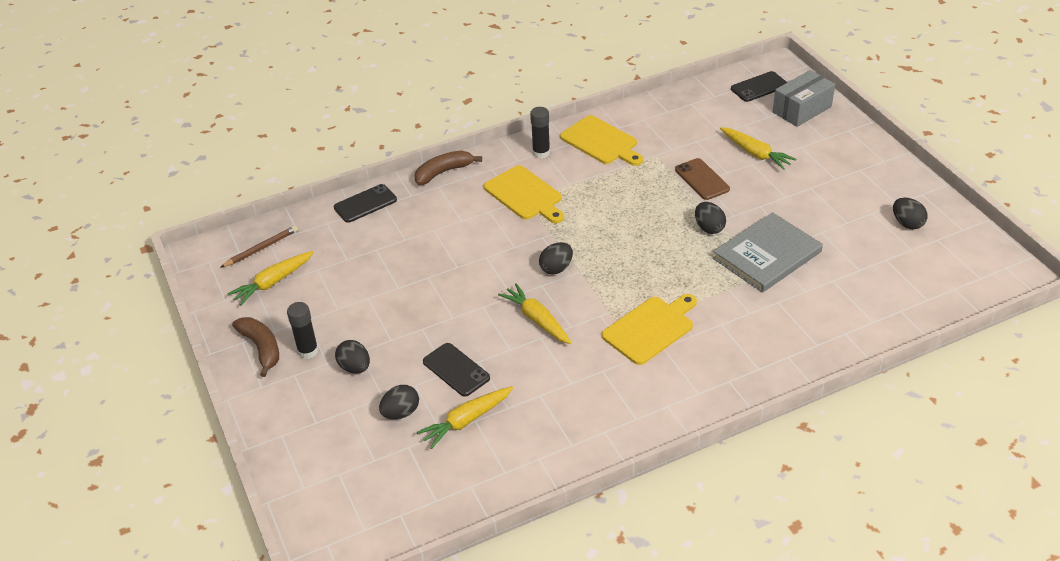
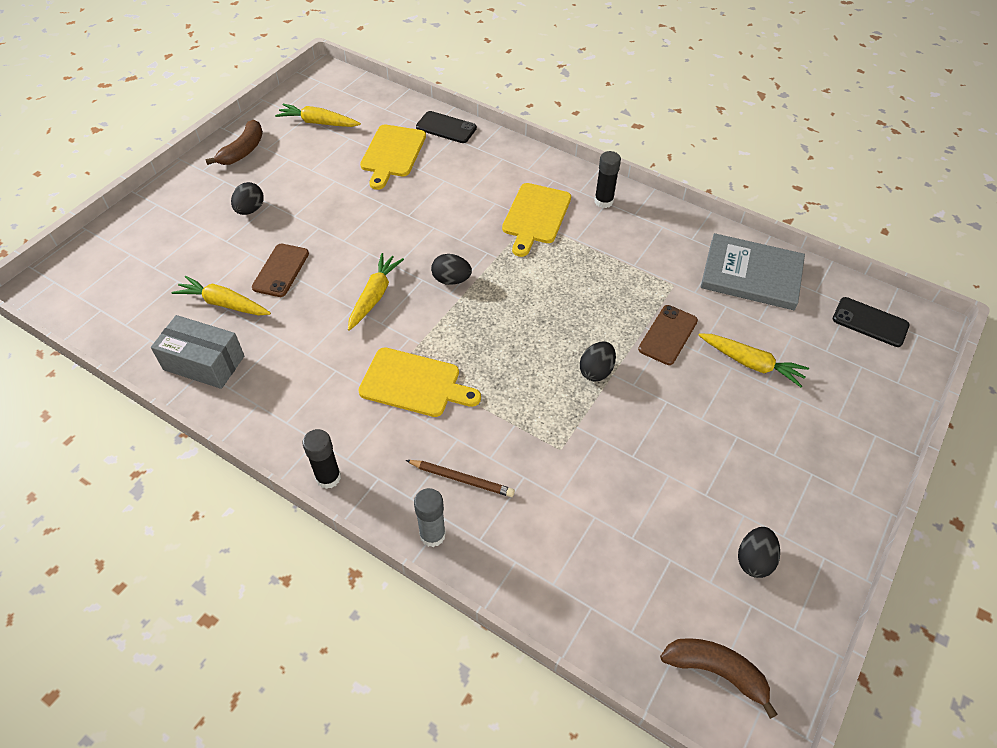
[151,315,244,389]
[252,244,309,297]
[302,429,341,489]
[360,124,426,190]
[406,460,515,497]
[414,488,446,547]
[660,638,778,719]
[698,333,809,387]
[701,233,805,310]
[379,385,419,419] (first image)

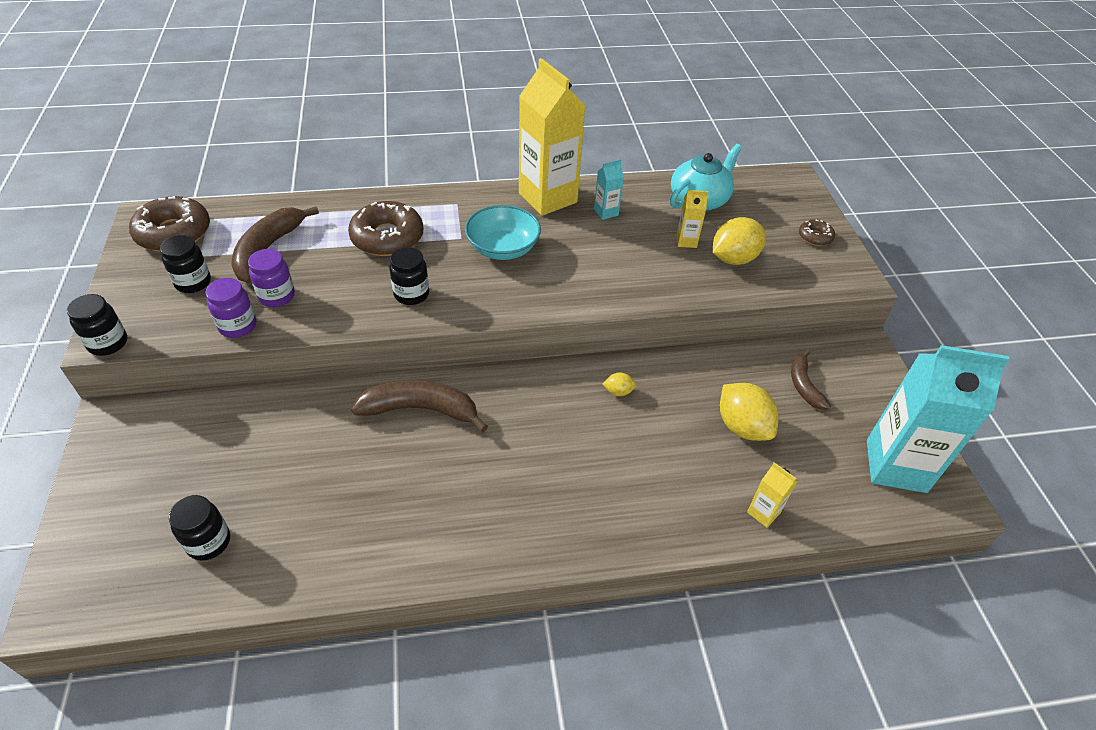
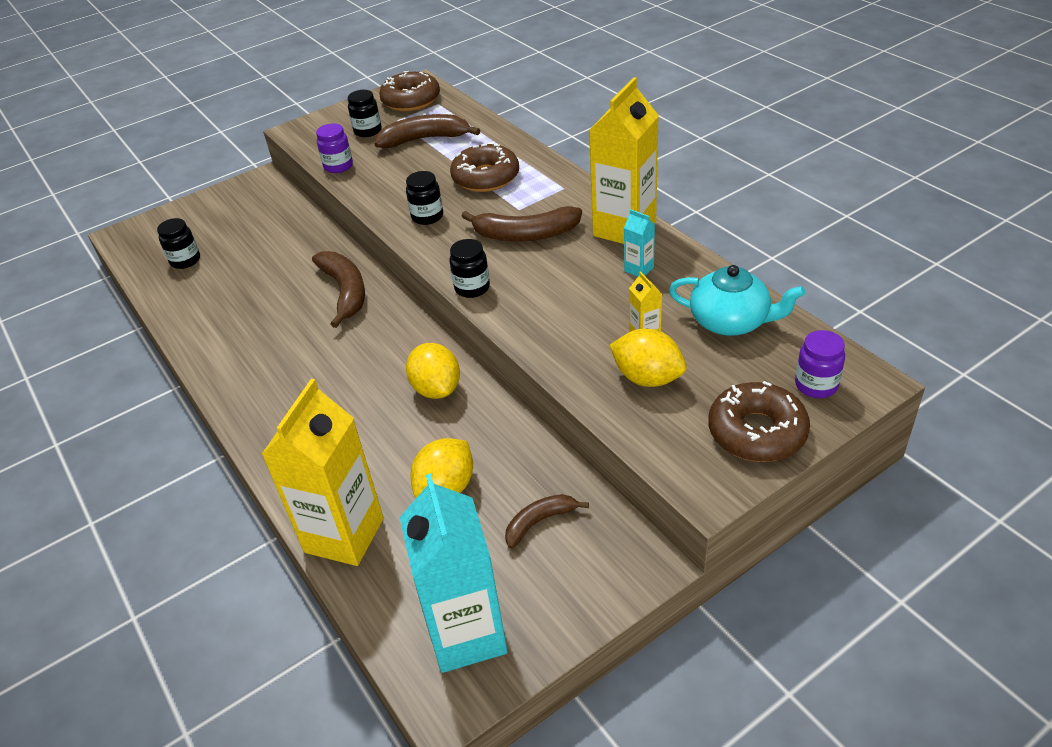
[261,379,384,566]
[406,343,460,399]
[449,239,490,298]
[461,206,582,242]
[708,381,810,462]
[795,330,845,398]

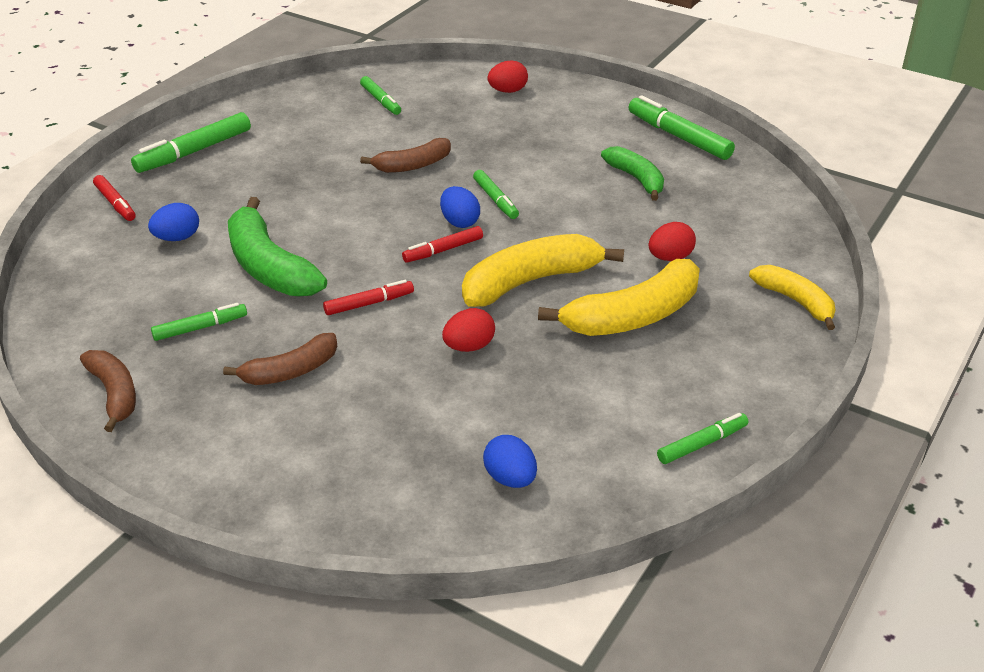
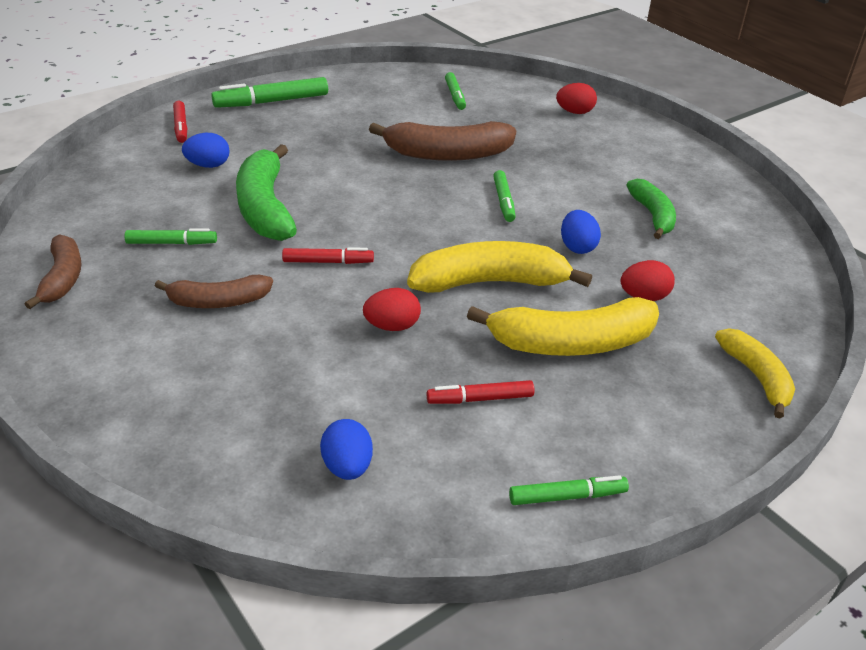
[369,121,516,161]
[427,380,534,404]
[561,210,601,254]
[629,95,735,160] (first image)

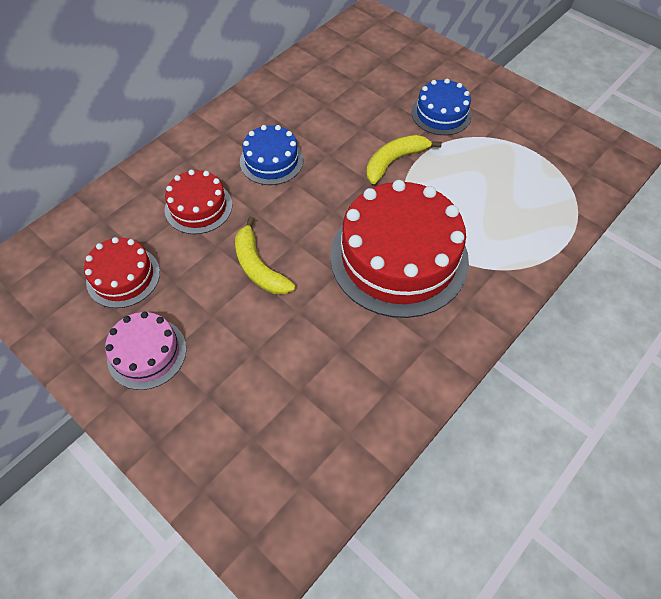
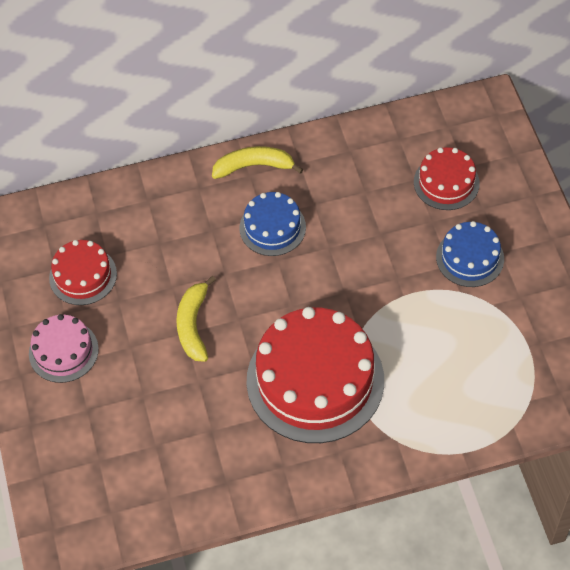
[212,146,303,179]
[414,147,480,210]

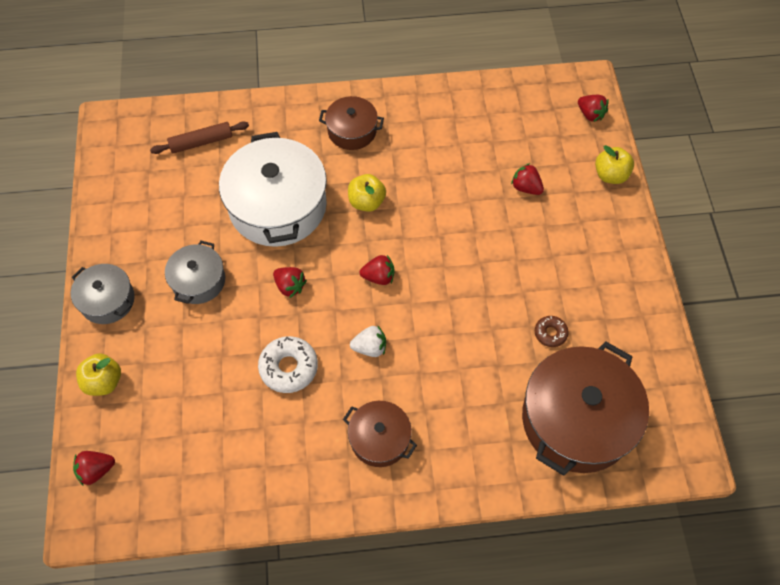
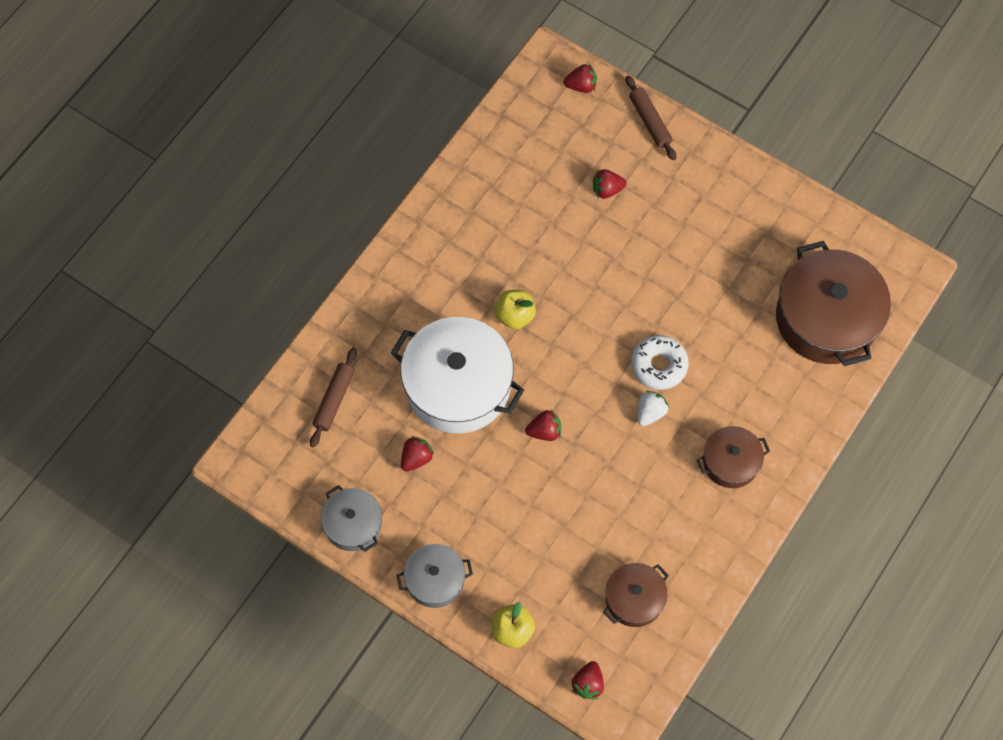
[321,485,382,552]
[401,436,434,472]
[603,563,669,627]
[626,75,676,161]
[631,335,689,390]
[535,316,569,347] (first image)

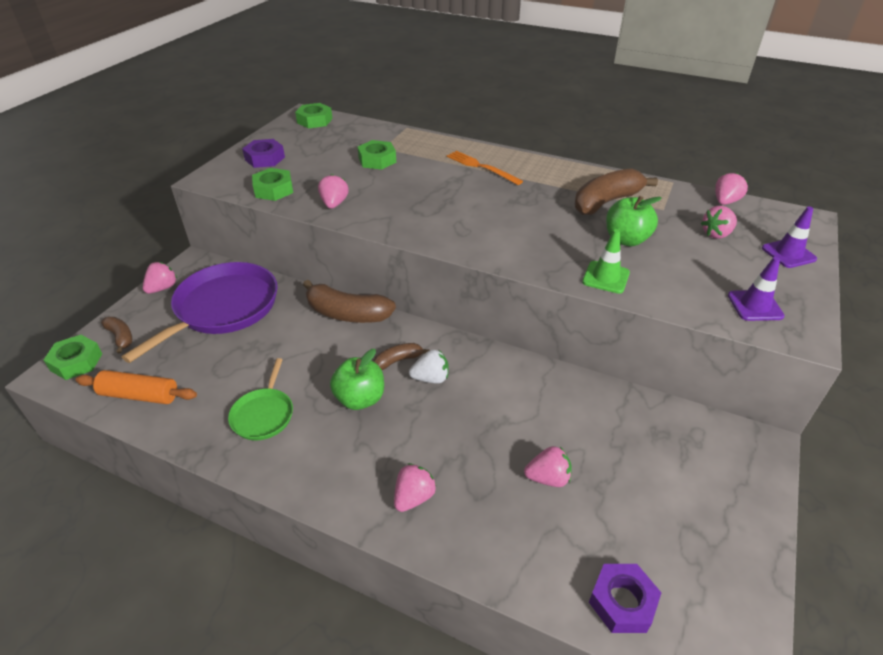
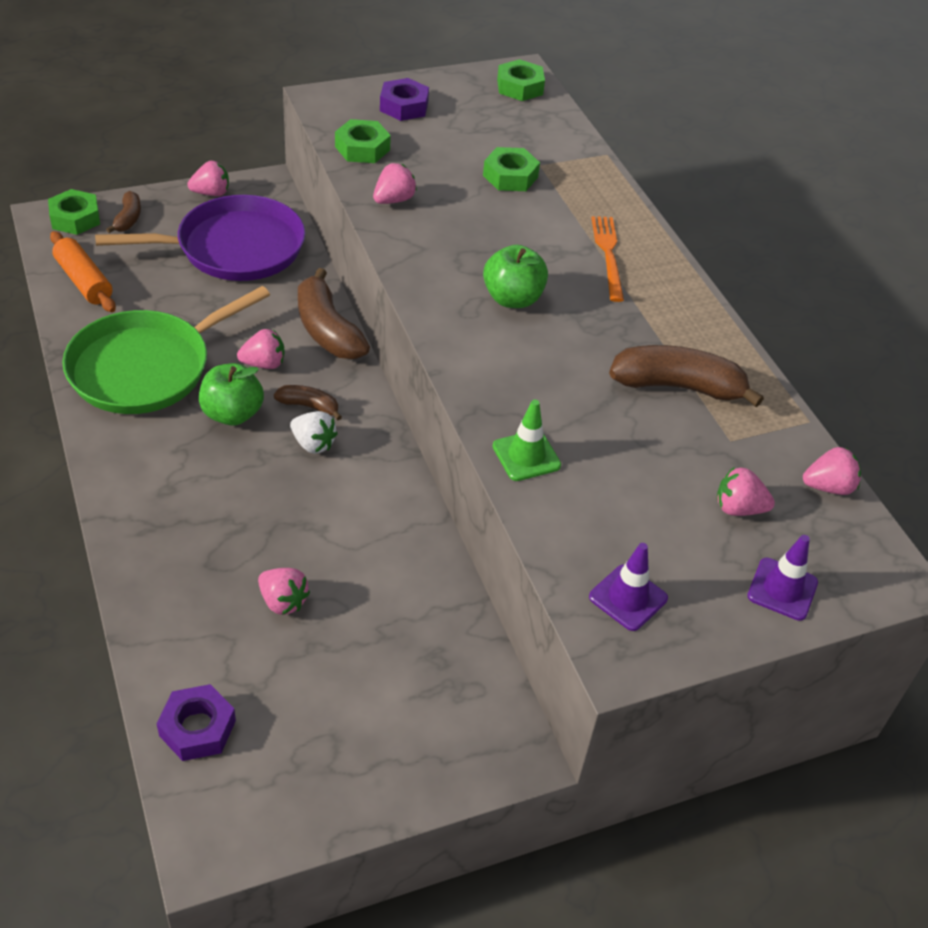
[62,286,270,414]
[237,329,284,369]
[483,245,548,308]

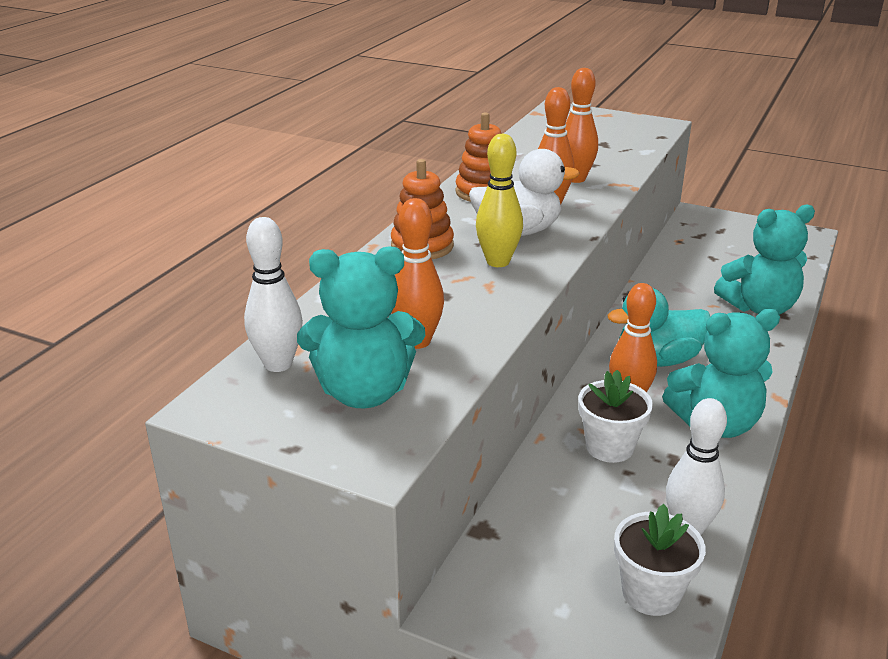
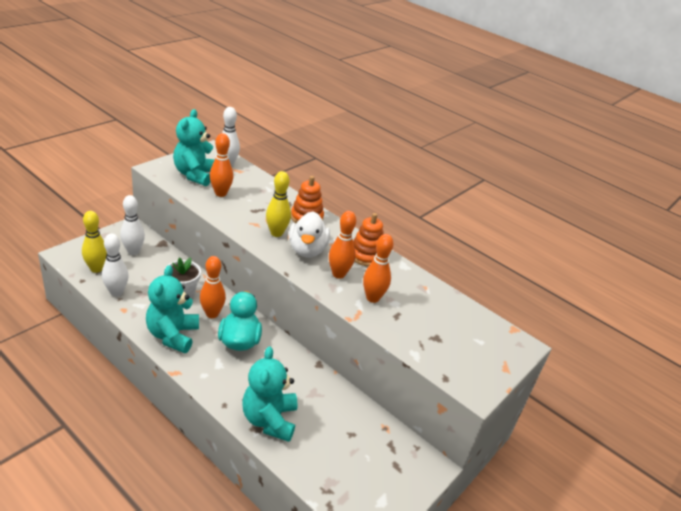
[82,211,107,273]
[120,195,145,255]

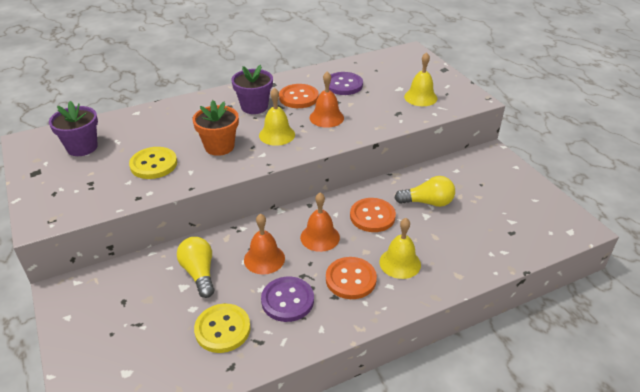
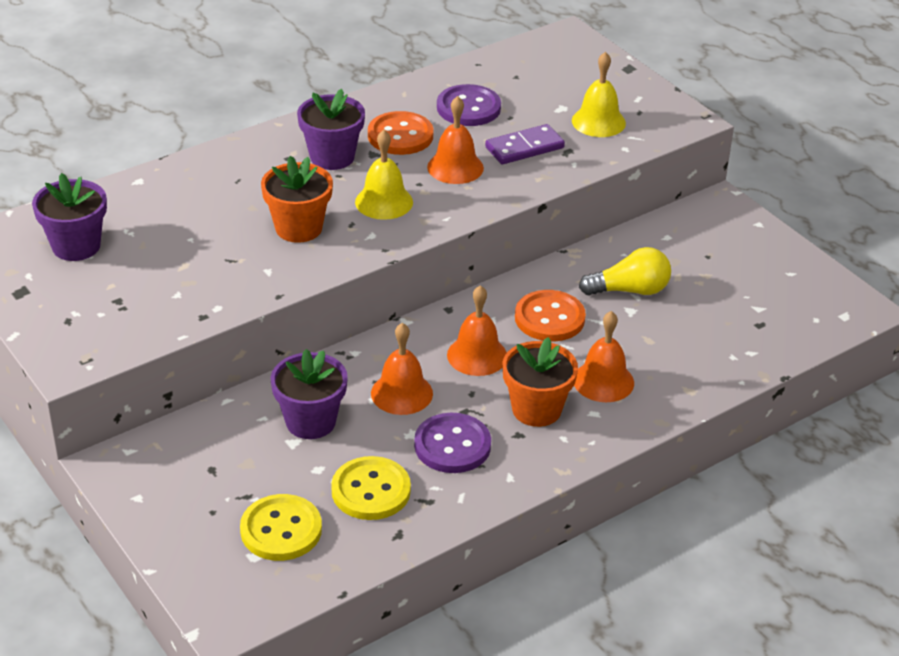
[240,494,322,561]
[271,349,348,439]
[485,124,565,164]
[502,337,578,427]
[574,311,634,402]

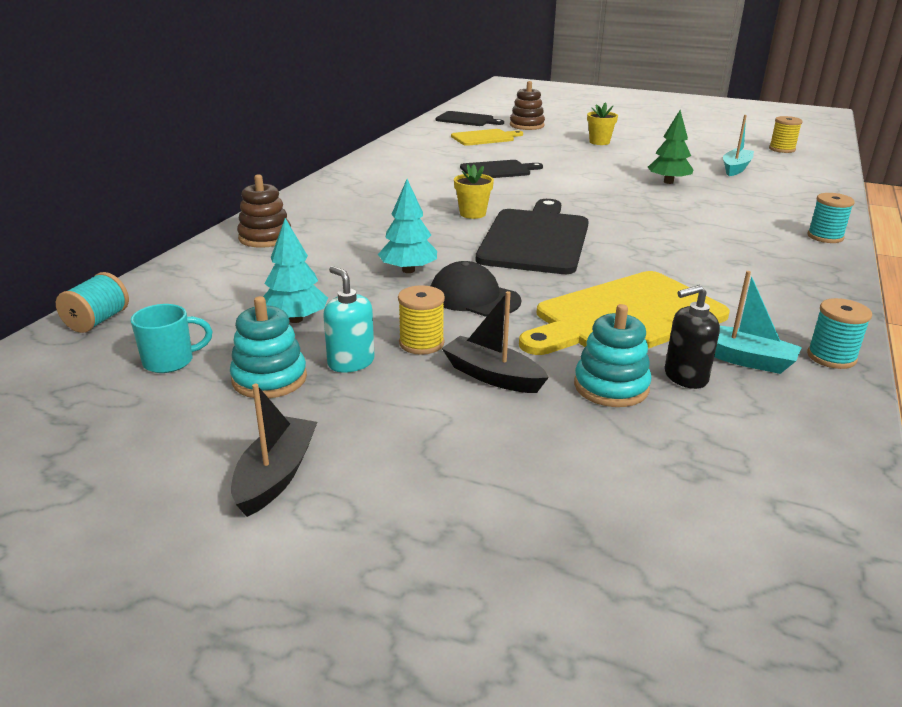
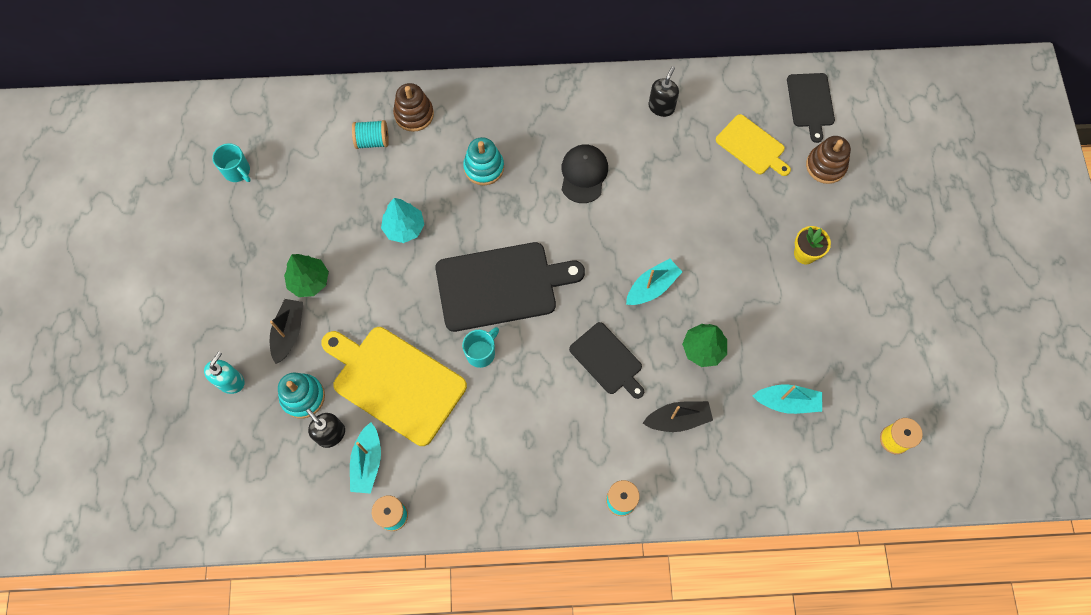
[204,352,245,394]
[284,254,329,297]
[352,120,389,149]
[462,327,499,368]
[463,137,504,186]
[562,144,608,203]
[569,322,644,399]
[626,259,682,305]
[643,401,713,432]
[649,66,679,117]
[263,218,328,323] (first image)
[454,164,494,219] (first image)

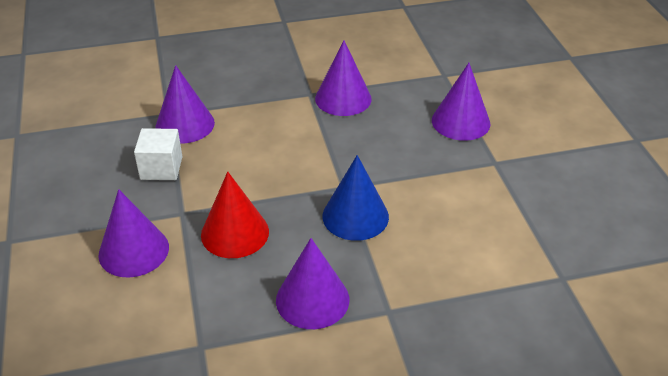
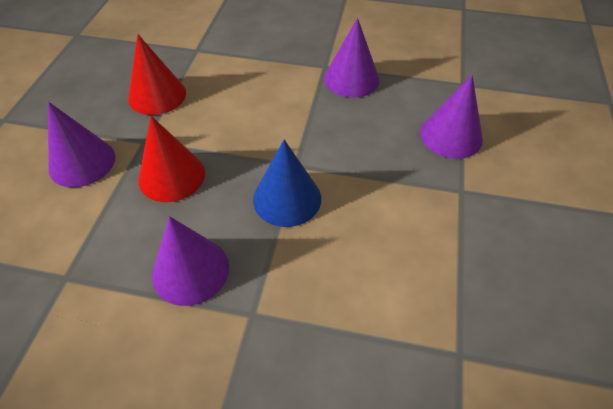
[128,34,186,115]
[155,65,215,144] (first image)

